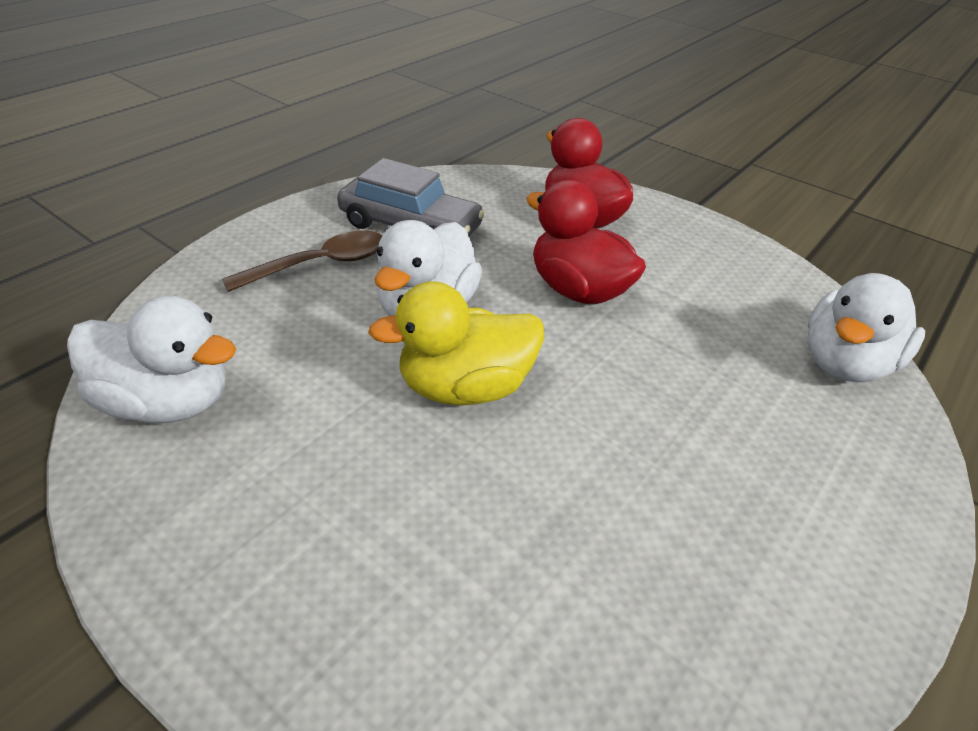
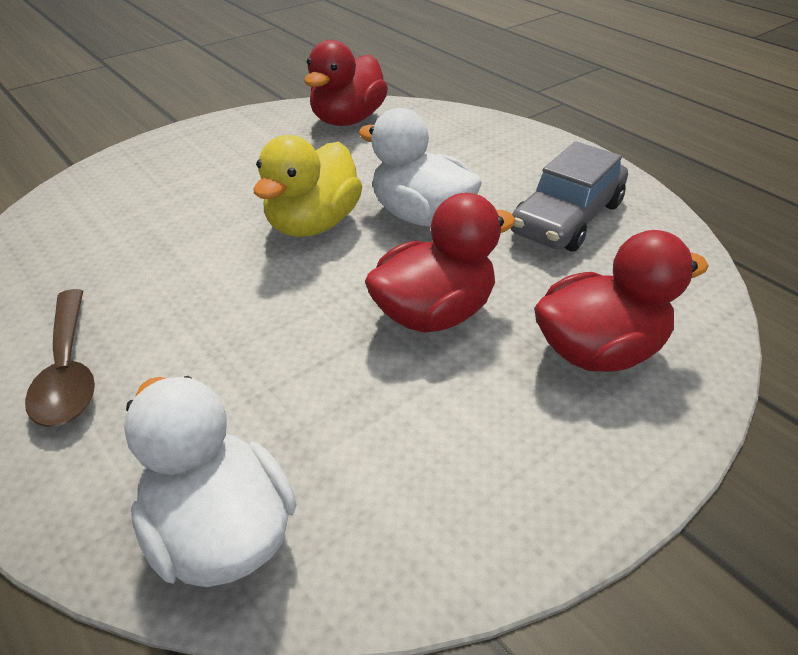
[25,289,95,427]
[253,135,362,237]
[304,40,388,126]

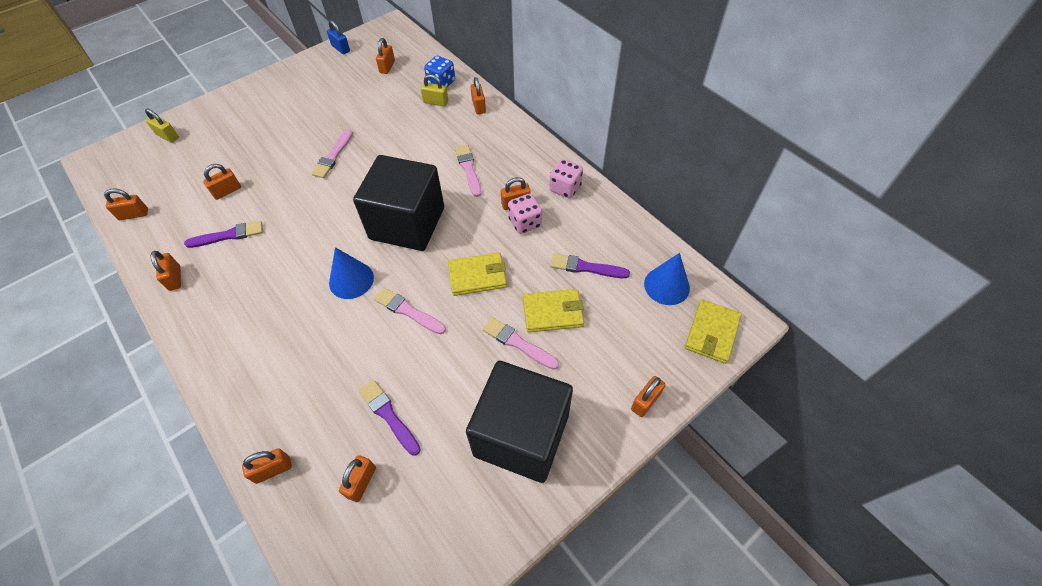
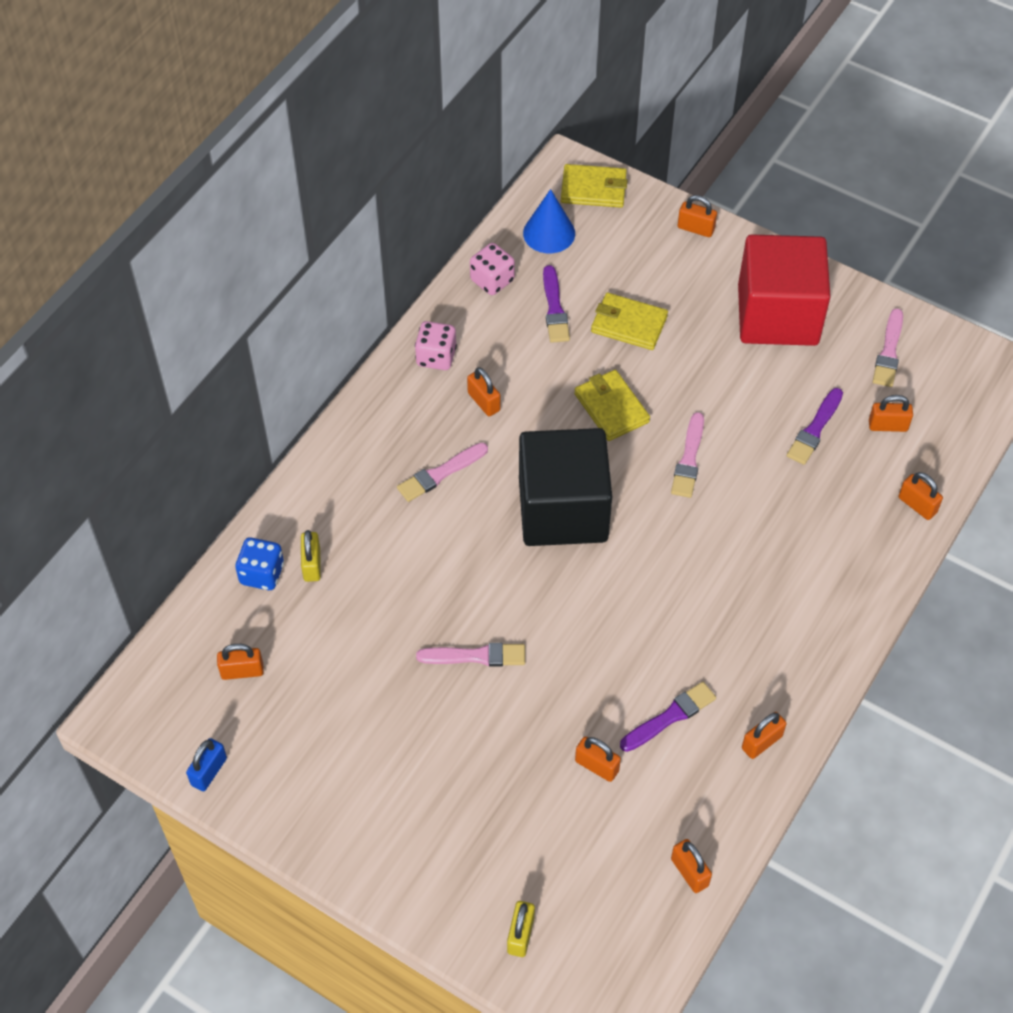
[470,243,515,295]
[591,293,668,350]
[620,682,716,752]
[738,234,831,346]
[873,308,903,387]
[329,247,374,299] (first image)
[470,77,486,114] (first image)

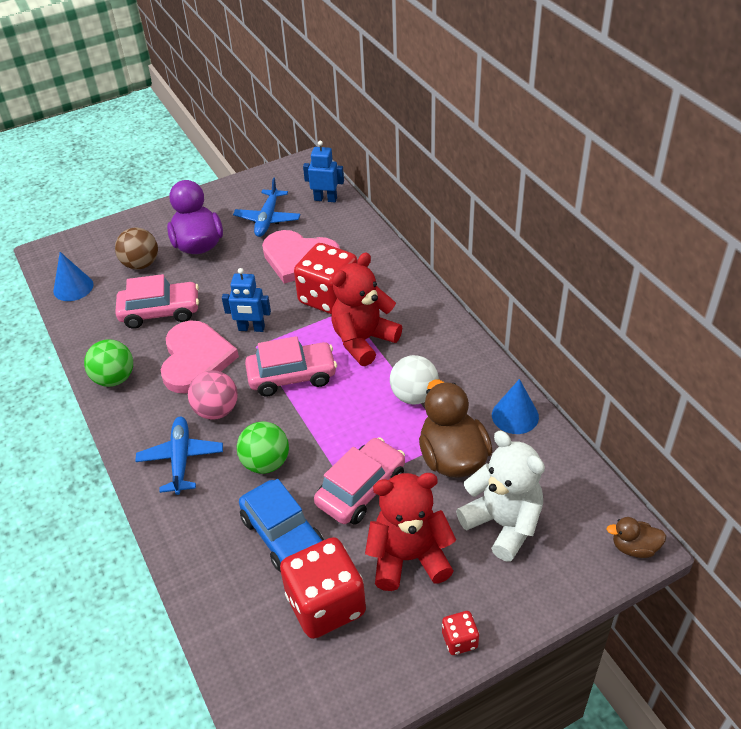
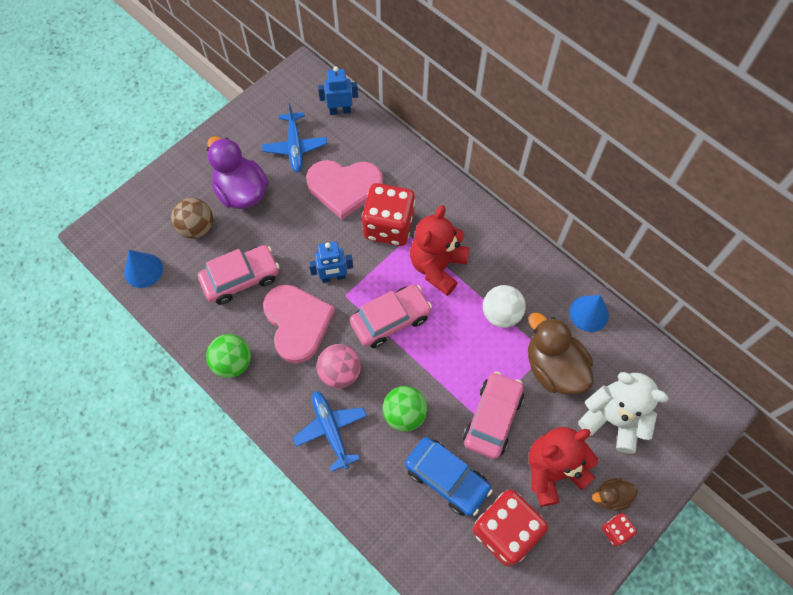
[592,478,638,511]

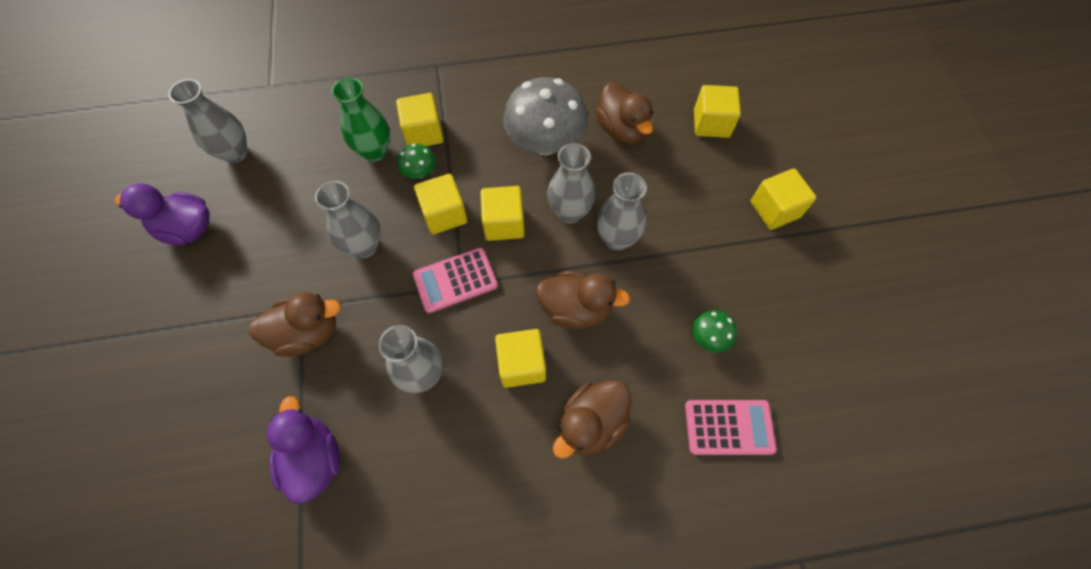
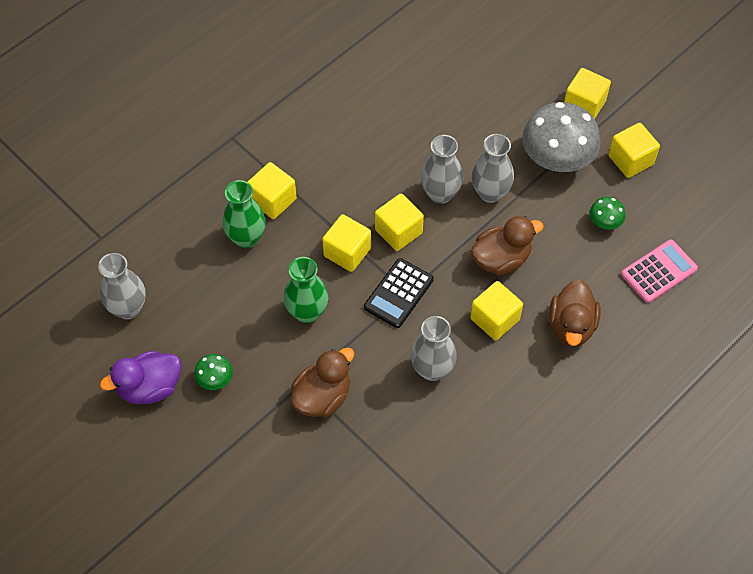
[194,354,233,390]
[284,257,328,323]
[364,258,434,328]
[522,102,601,172]
[608,123,660,178]
[267,396,340,504] (first image)
[596,82,653,144] (first image)

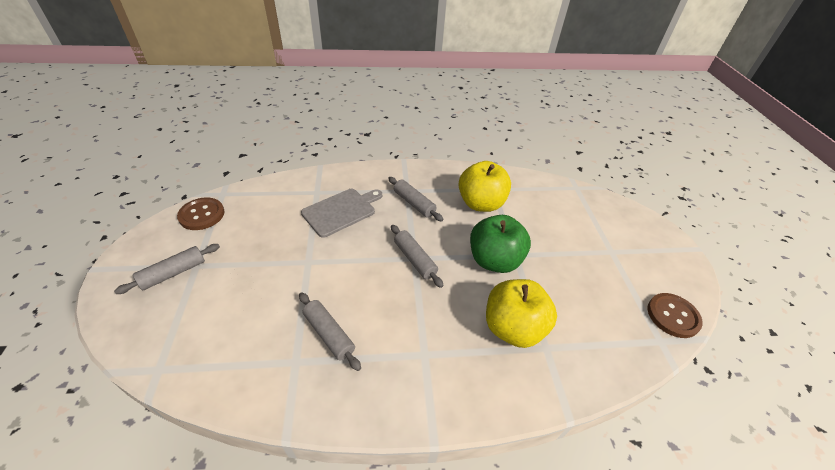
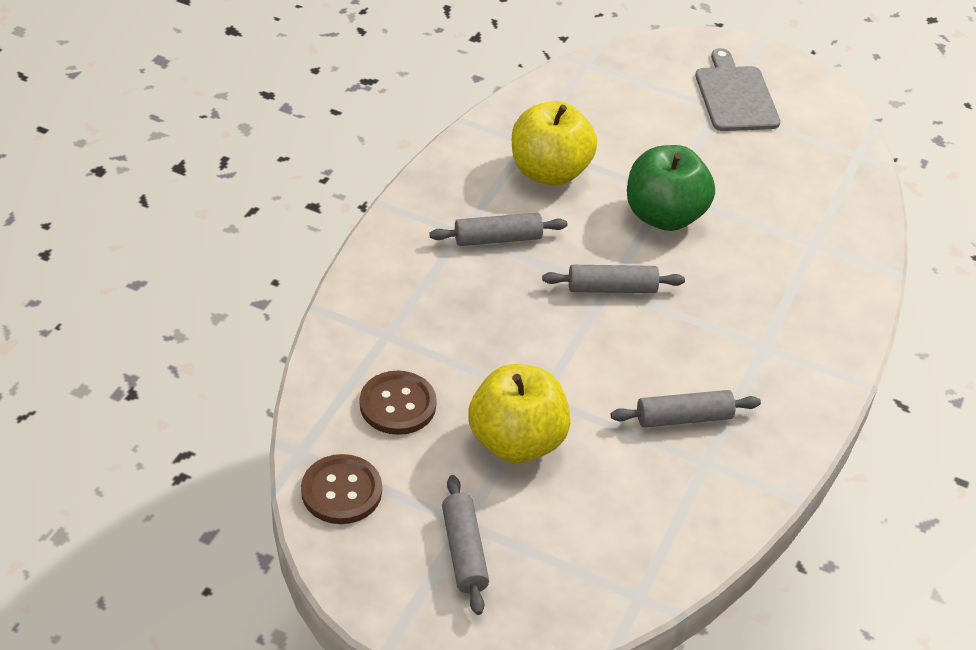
[360,371,437,435]
[468,364,570,463]
[695,48,781,131]

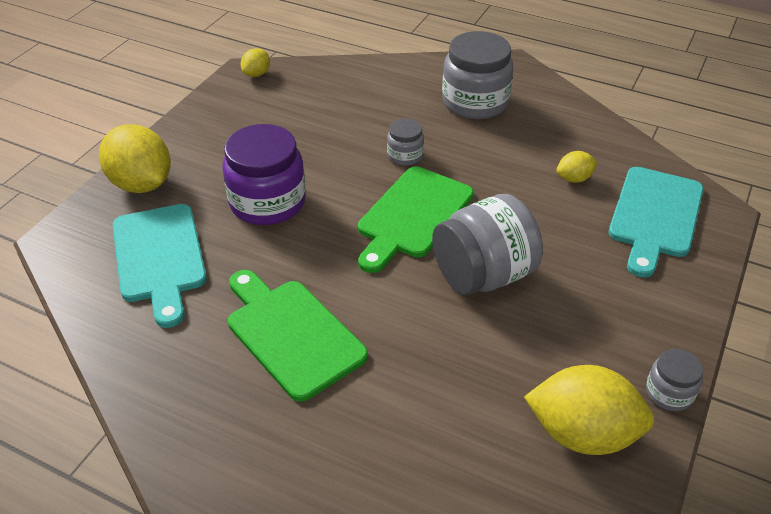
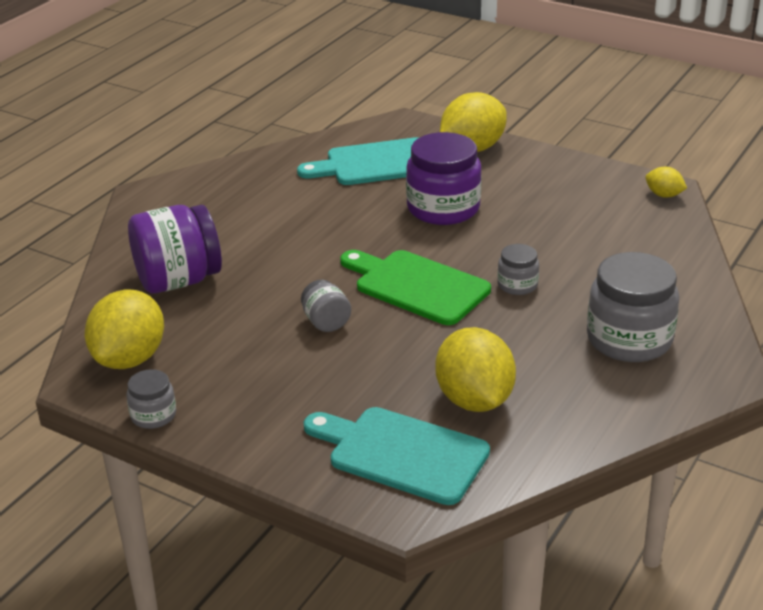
[128,205,222,294]
[301,280,351,332]
[435,327,516,412]
[228,270,368,402] (first image)

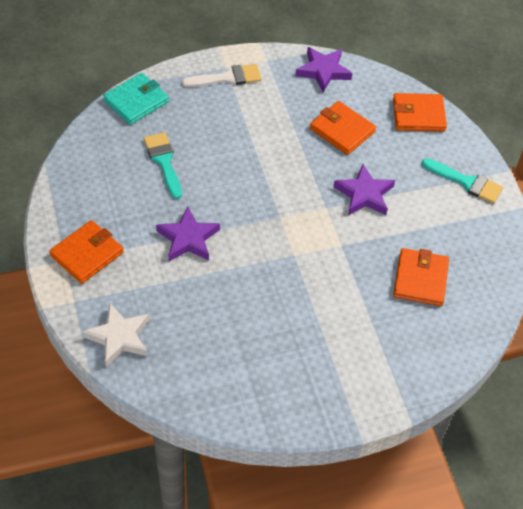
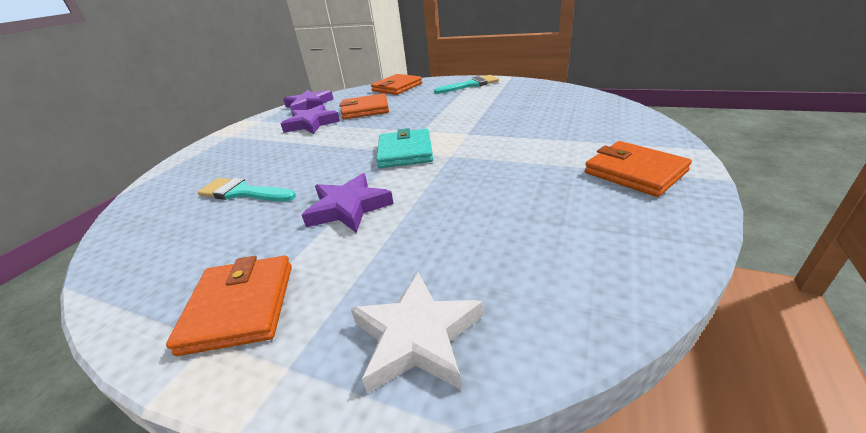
[281,104,340,134]
[376,128,433,168]
[585,141,692,197]
[182,64,261,87] (first image)

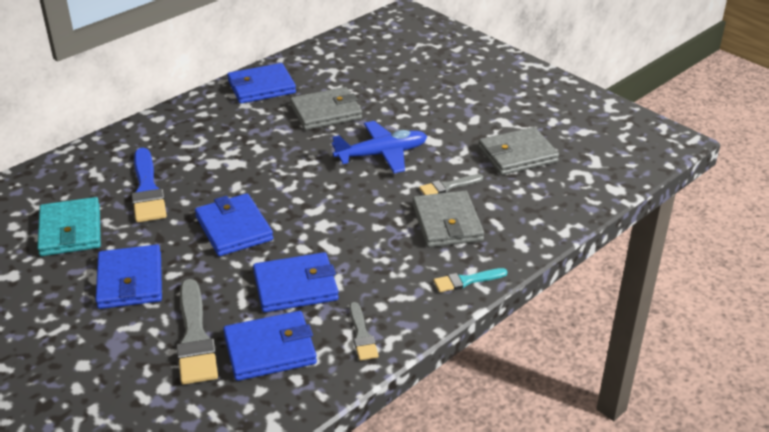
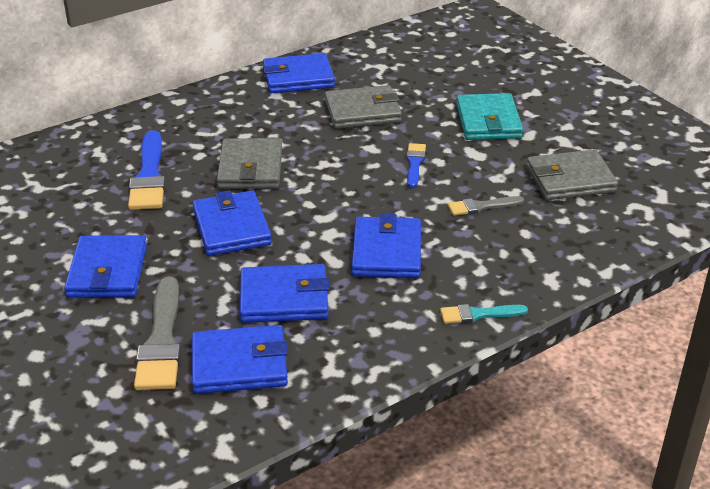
[217,138,282,189]
[352,213,421,278]
[406,143,426,188]
[456,93,523,140]
[349,302,379,361] (first image)

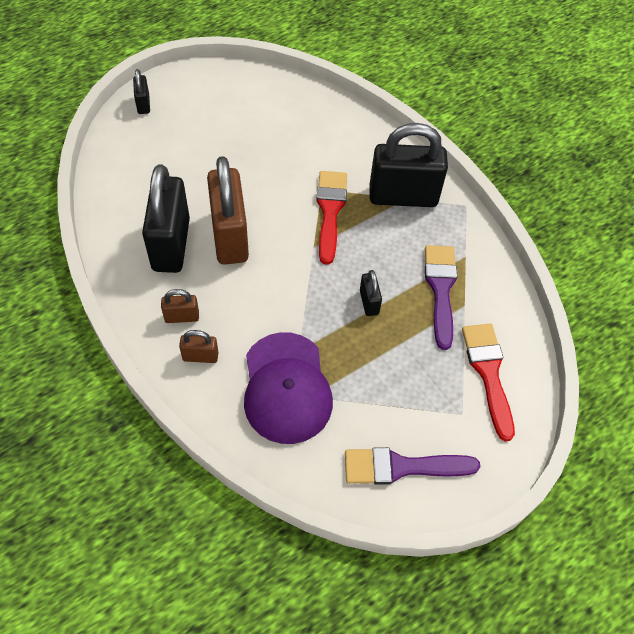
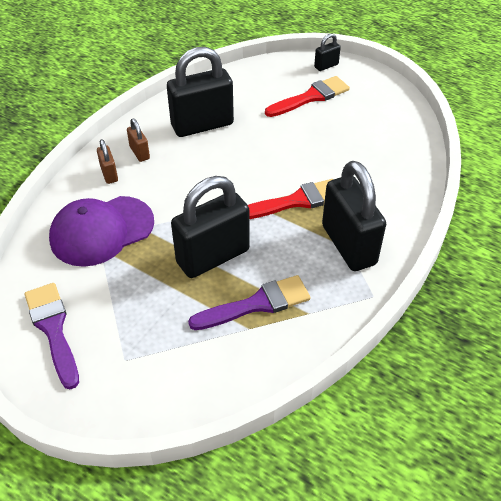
[171,176,250,278]
[265,76,350,117]
[207,156,249,265] (first image)

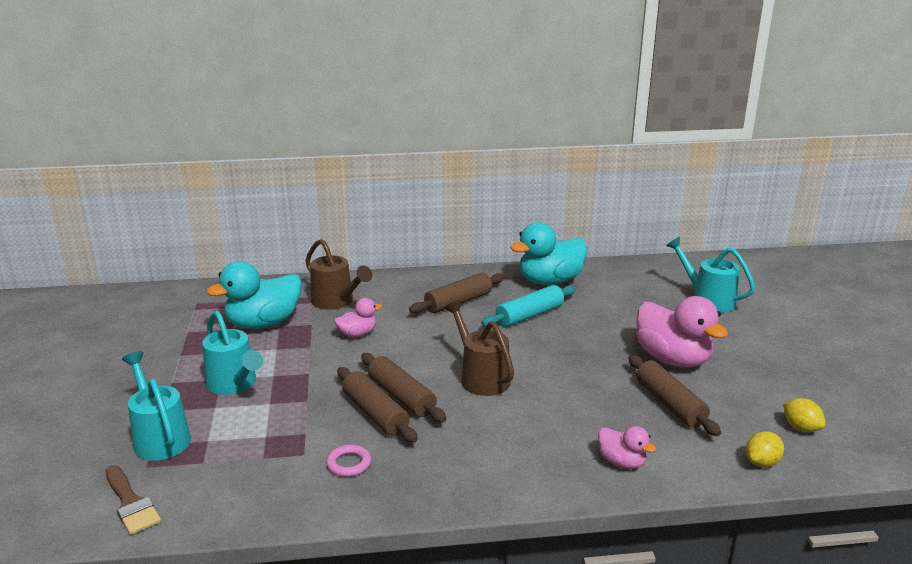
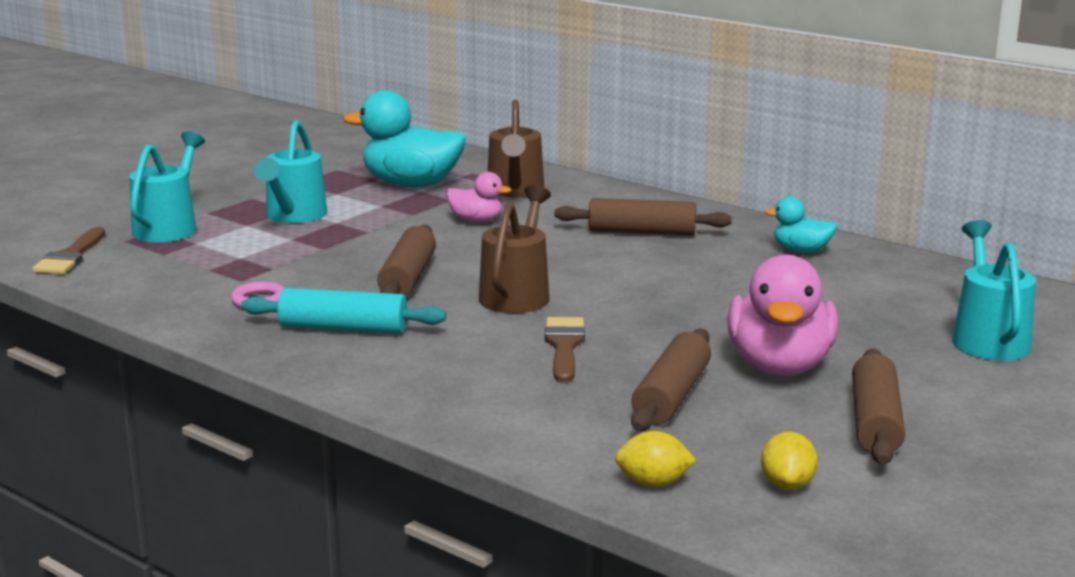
[241,288,446,334]
[545,317,585,383]
[764,197,837,253]
[852,349,905,465]
[598,426,656,469] (first image)

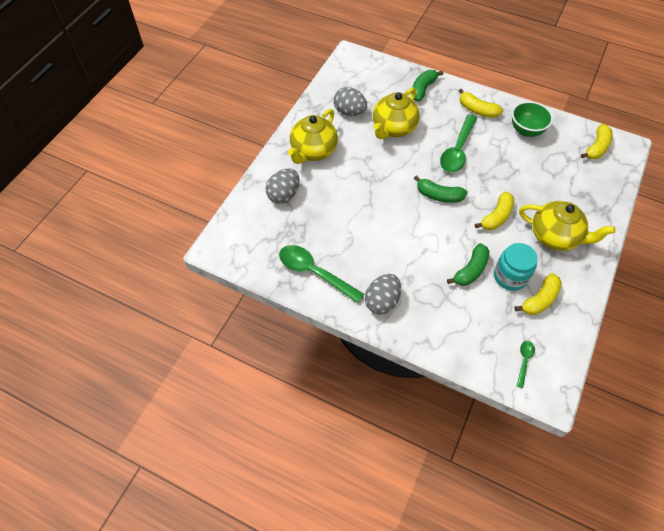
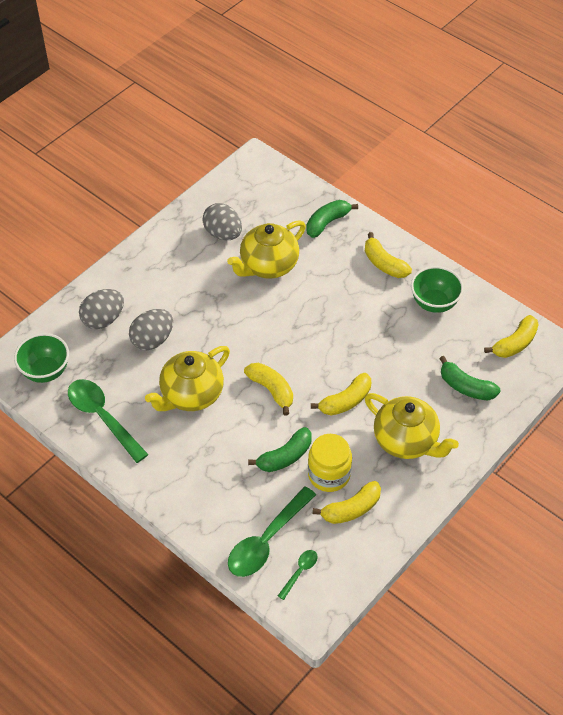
[14,333,69,383]
[129,309,173,350]
[145,346,230,411]
[228,486,316,577]
[244,363,293,415]
[308,434,352,492]
[439,356,500,401]

